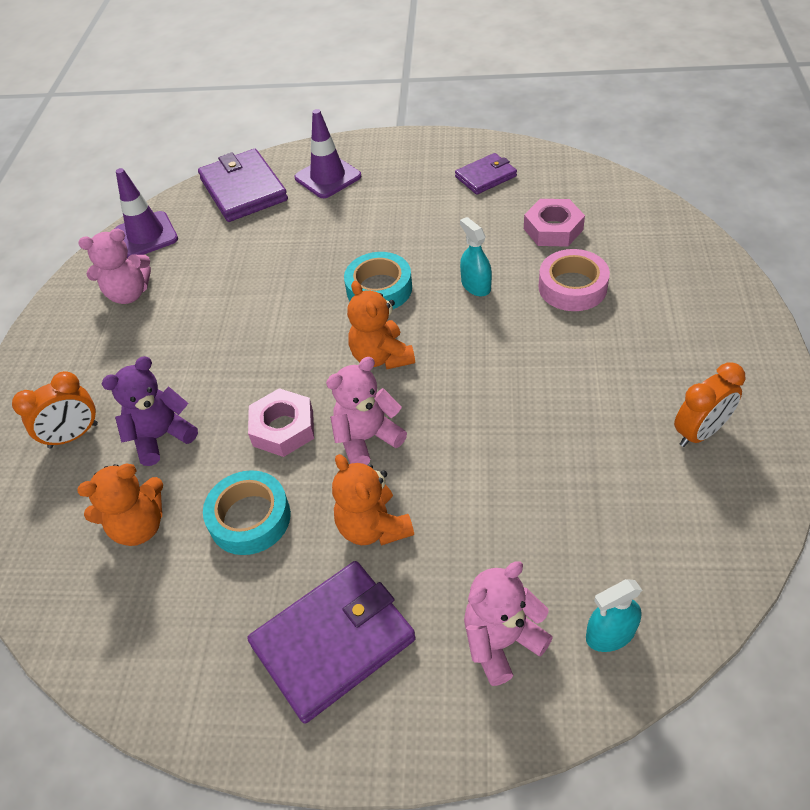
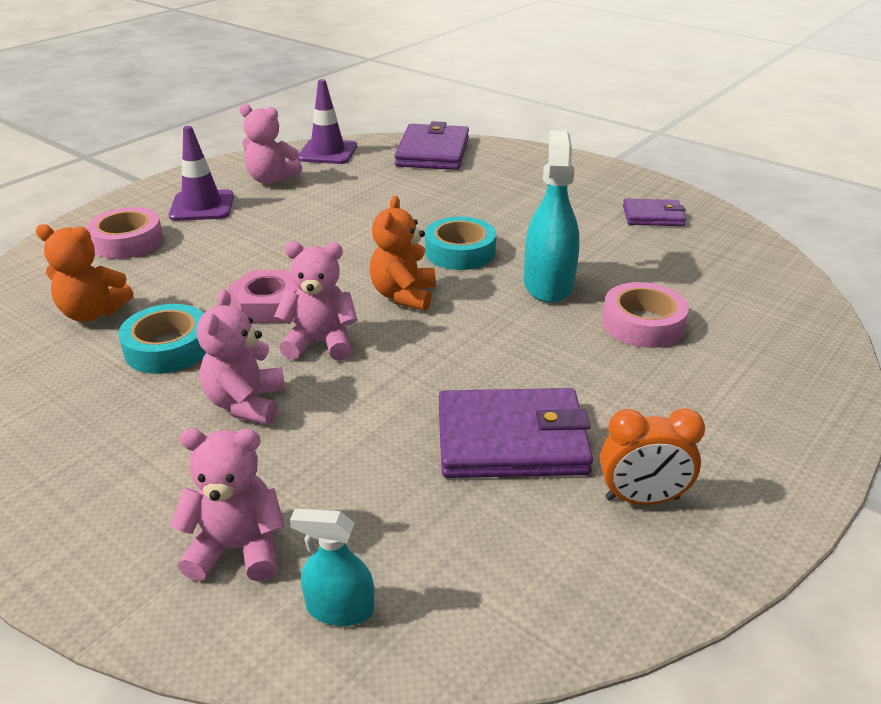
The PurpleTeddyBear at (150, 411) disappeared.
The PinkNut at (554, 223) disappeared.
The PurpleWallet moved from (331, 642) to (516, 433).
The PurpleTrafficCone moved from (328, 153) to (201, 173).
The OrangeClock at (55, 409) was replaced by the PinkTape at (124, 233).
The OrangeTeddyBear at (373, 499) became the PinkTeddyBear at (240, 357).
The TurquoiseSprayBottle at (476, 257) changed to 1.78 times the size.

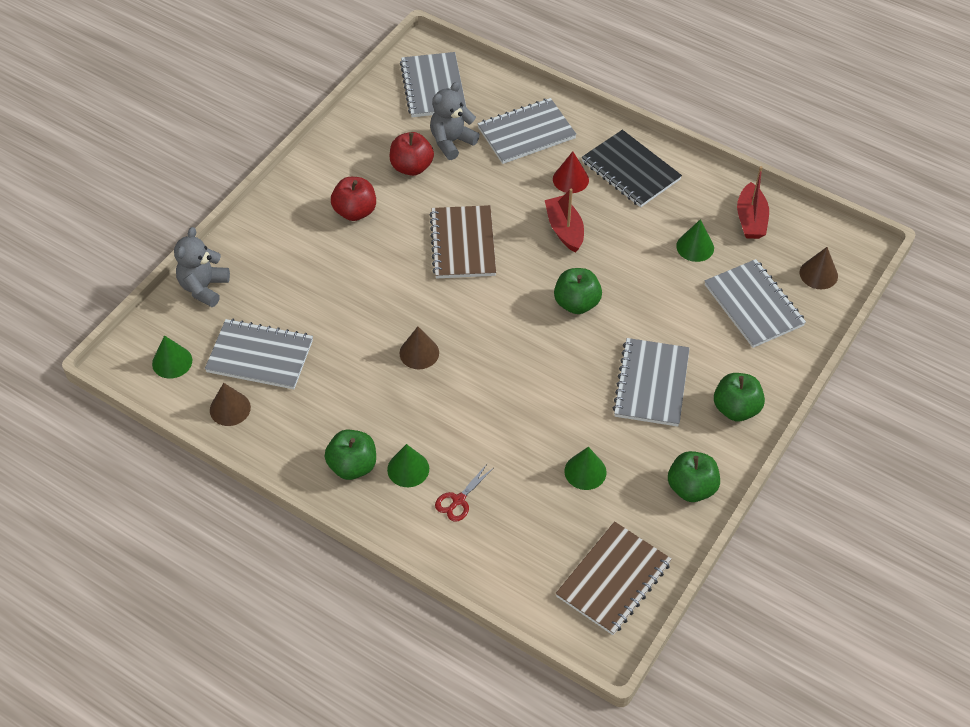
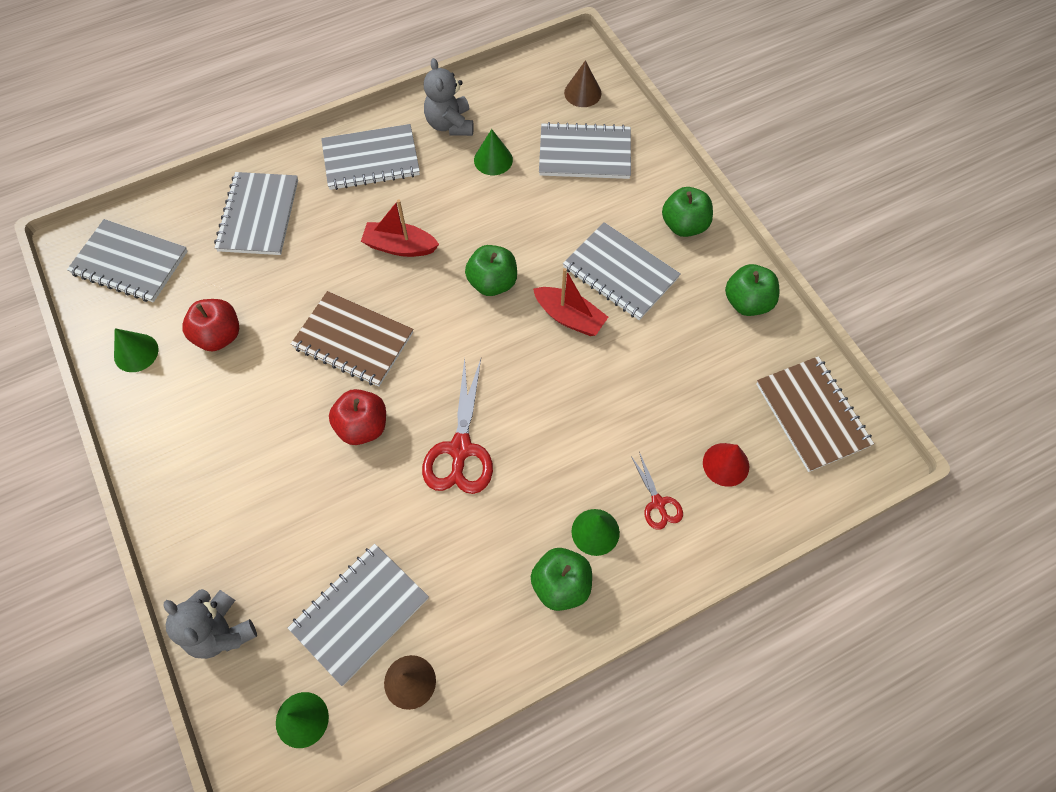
The RedApple moved from (353, 199) to (357, 417).
The GreyTeddyBear moved from (455, 121) to (449, 97).
The RedCone moved from (571, 172) to (726, 465).
The GreenCone moved from (585, 468) to (136, 350).
The RedBoat moved from (753, 202) to (570, 302).
The BrownCone at (419, 348) was replaced by the RedScissors at (457, 426).
The BlackNotebook at (632, 168) became the GreyNotebook at (370, 157).

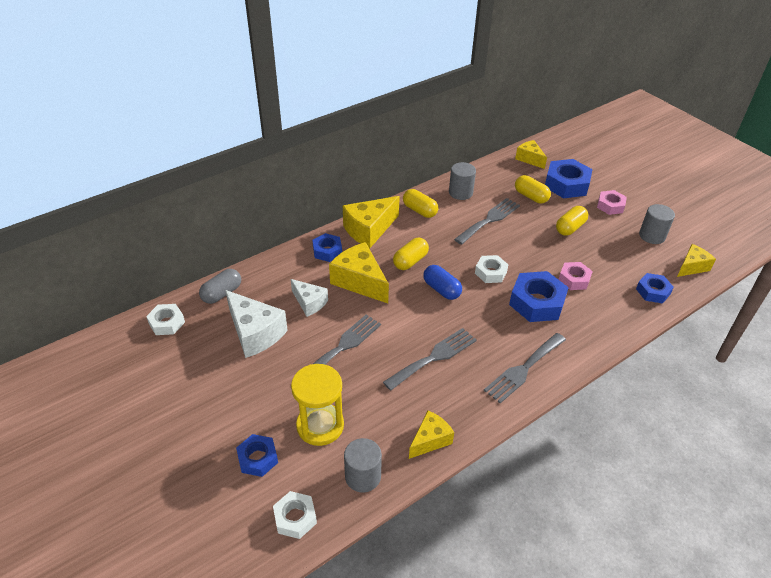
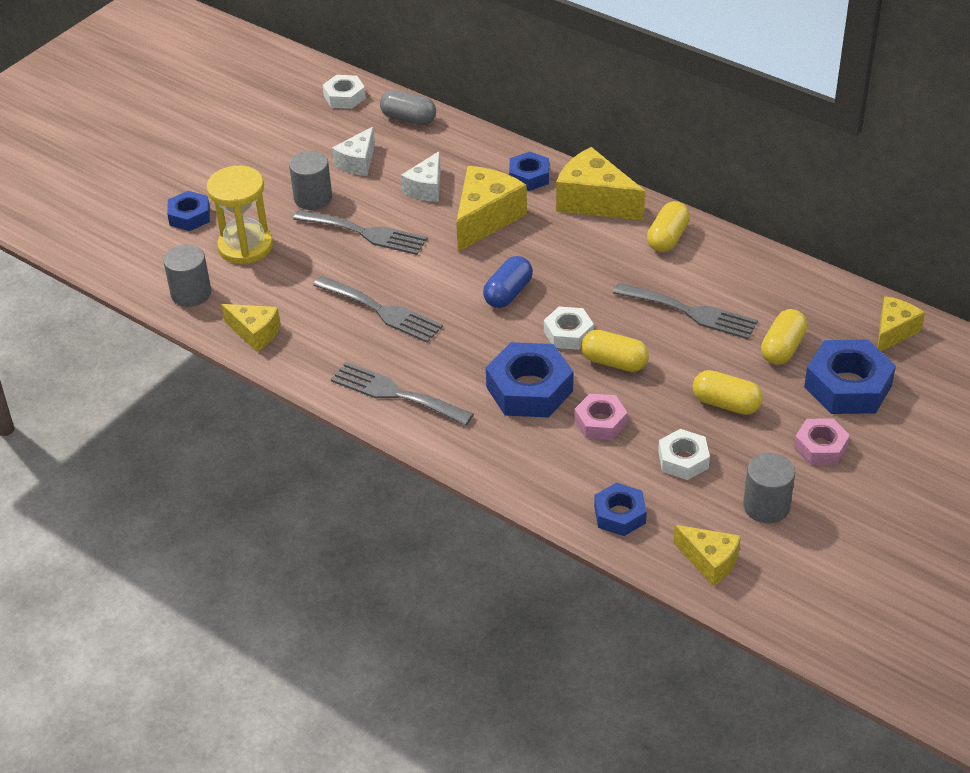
The WhiteNut moved from (295, 515) to (684, 454).
The YellowCapsule moved from (411, 254) to (615, 351).
The GreyCylinder moved from (462, 181) to (310, 180).
The WhiteCheese at (256, 324) changed to 0.61 times the size.

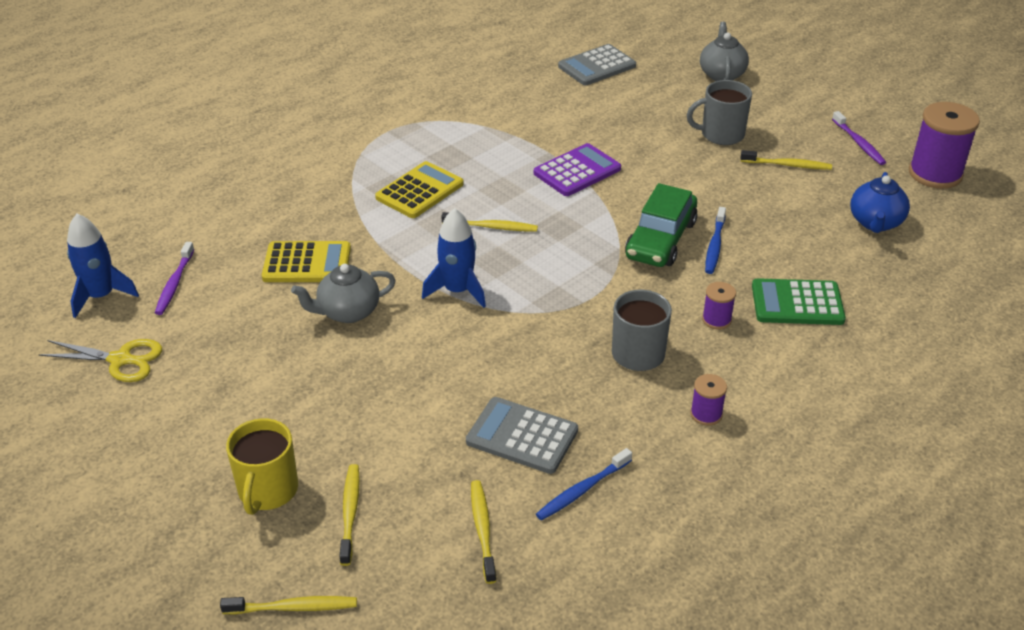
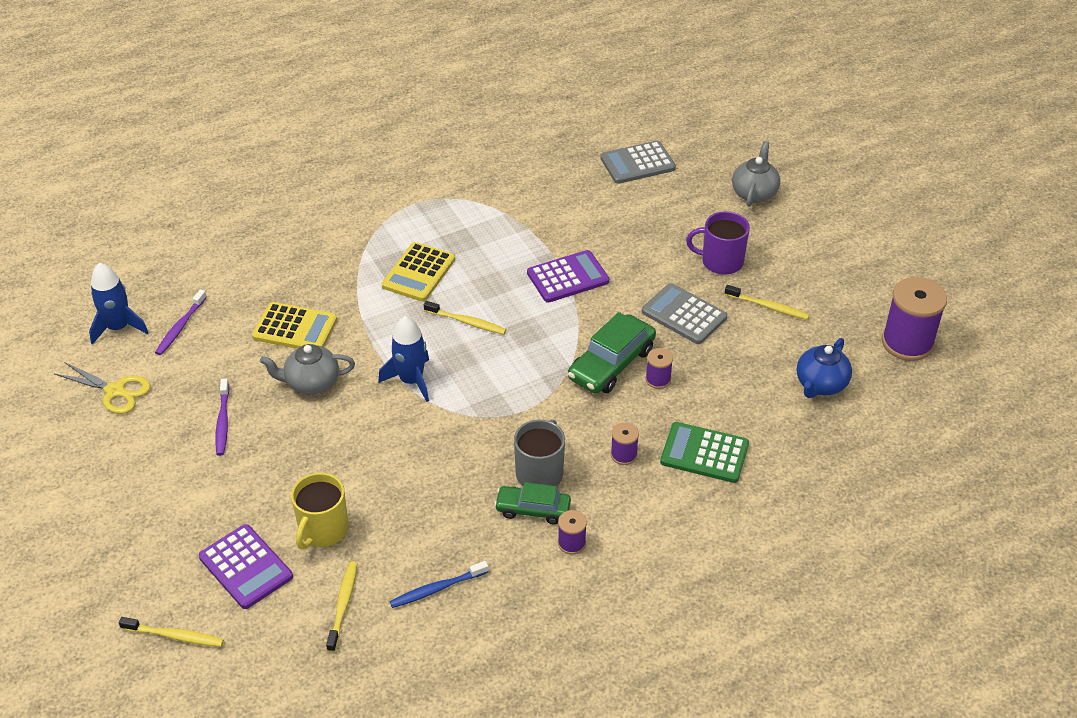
The GreenCar at (532, 503) appeared.
The YellowMug moved from (262, 466) to (319, 511).
The GreyCalculator moved from (522, 435) to (684, 313).
The PurpleToothbrush moved from (859, 138) to (222, 417).
The YellowToothbrush at (349, 515) was replaced by the PurpleCalculator at (246, 566).
The BlueToothbrush at (715, 240) was replaced by the PurpleSpool at (659, 368).
The GreyMug at (719, 112) became the PurpleMug at (718, 243).
The YellowCalculator at (419, 189) turned 150 degrees clockwise.

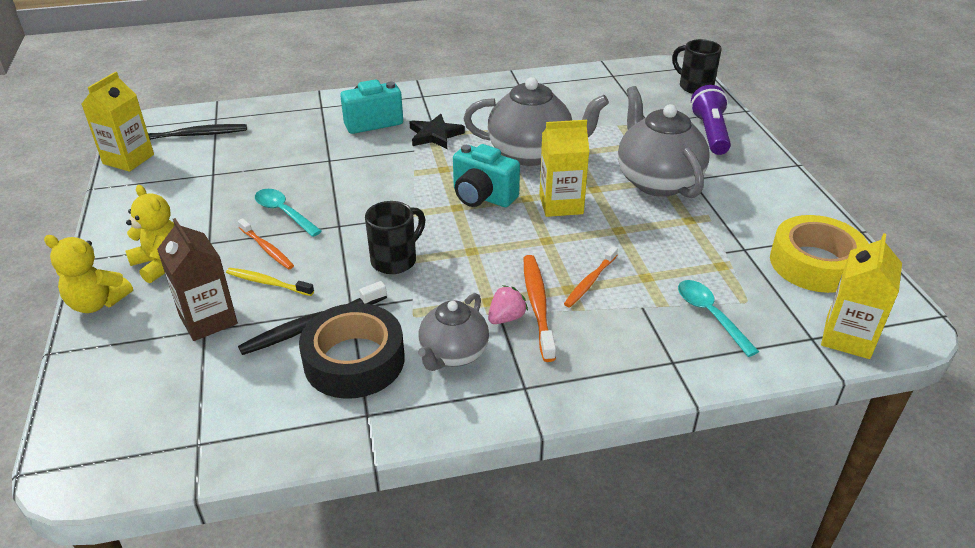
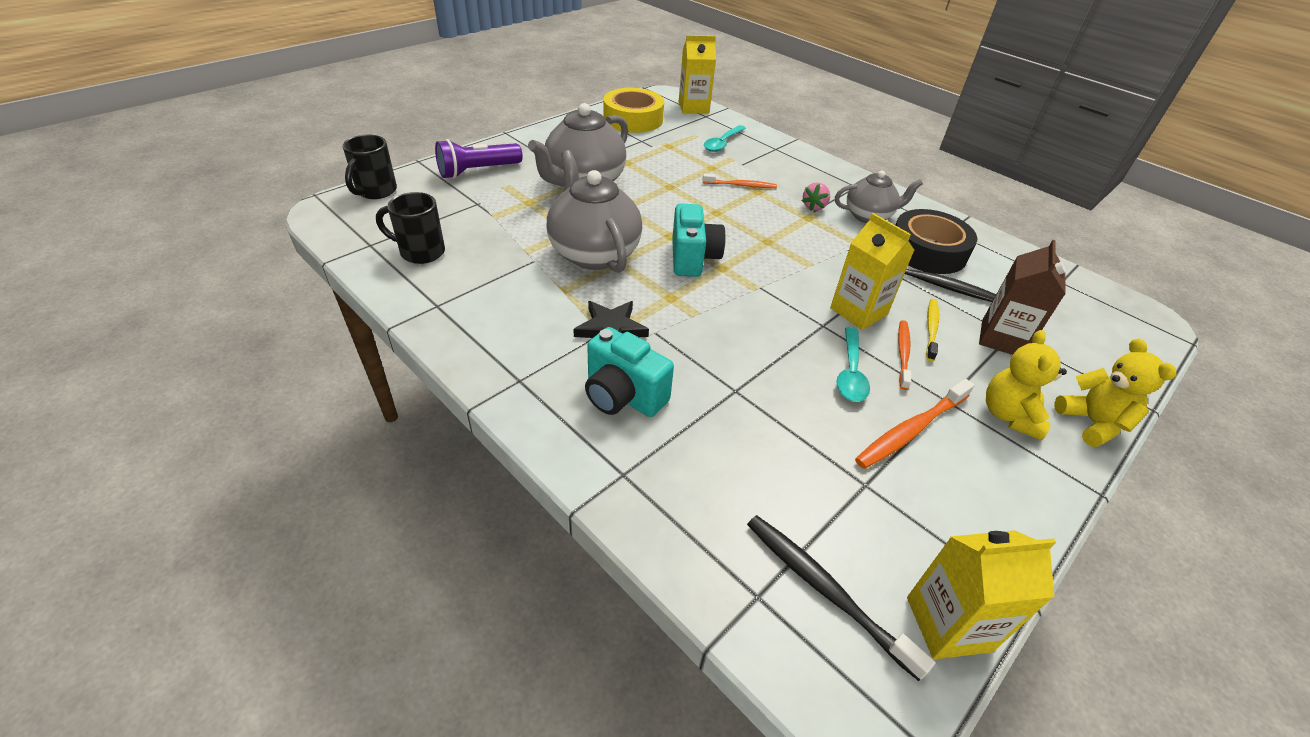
The BlackMug moved from (395, 237) to (410, 228).
The OrangeToothbrush moved from (540, 308) to (915, 424).
The YellowCarton moved from (564, 168) to (872, 271).
The YellowToothbrush at (270, 282) turned 150 degrees counterclockwise.
The PinkStrawberry at (508, 304) turned 75 degrees counterclockwise.

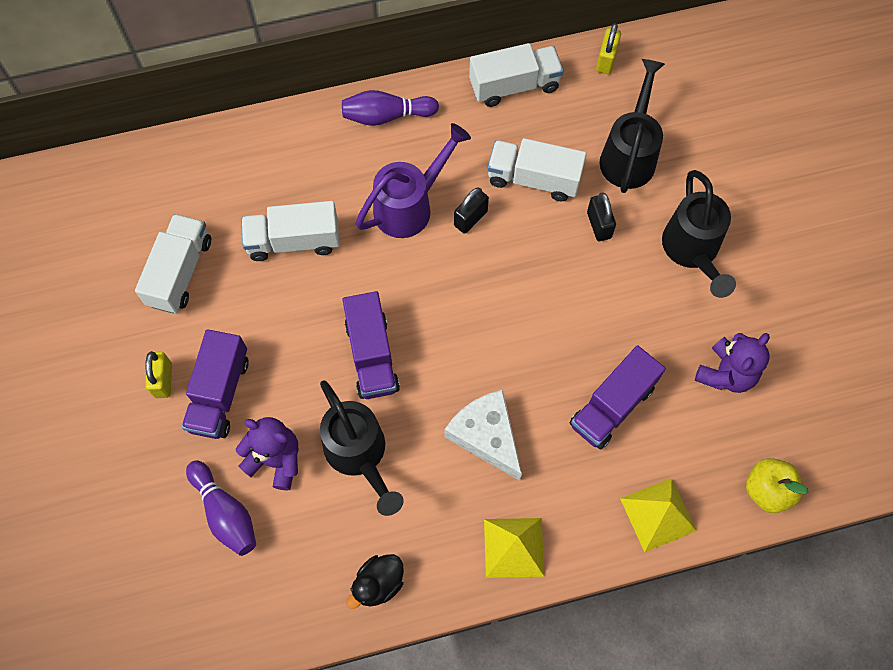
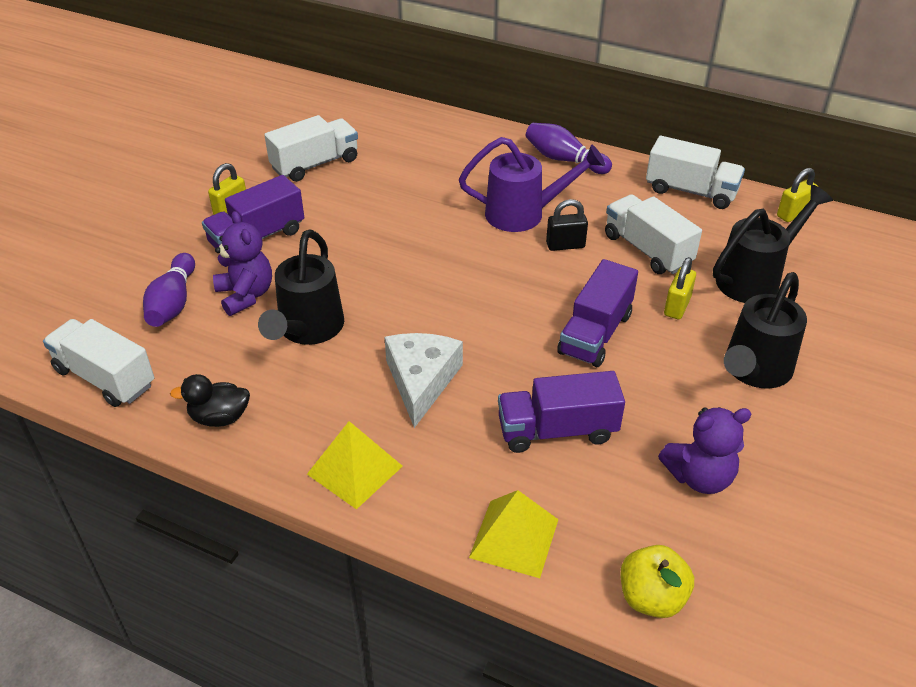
The WhiteTruck moved from (290, 231) to (98, 363).
The PurpleTruck moved from (371, 345) to (597, 313).
The BlackPadlock at (601, 216) became the YellowPadlock at (680, 288).

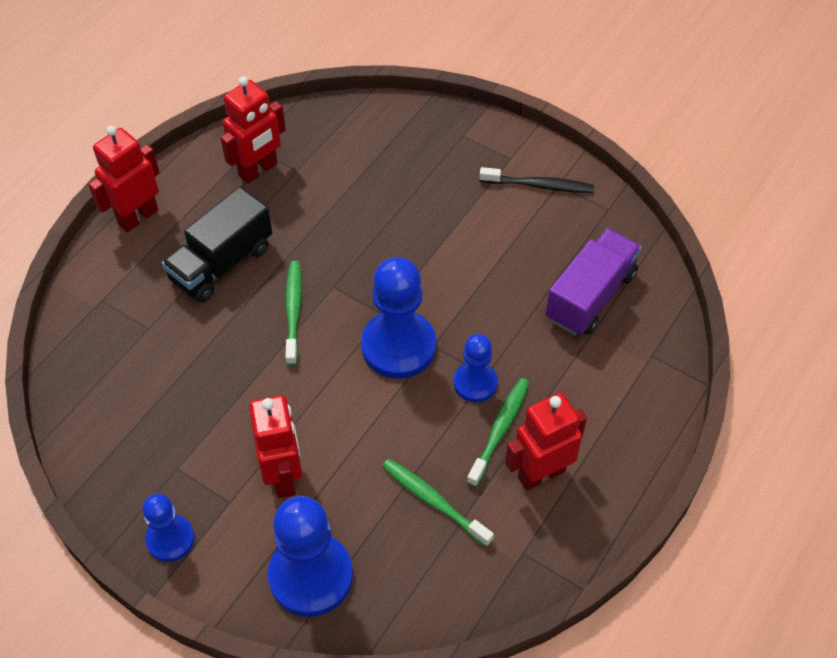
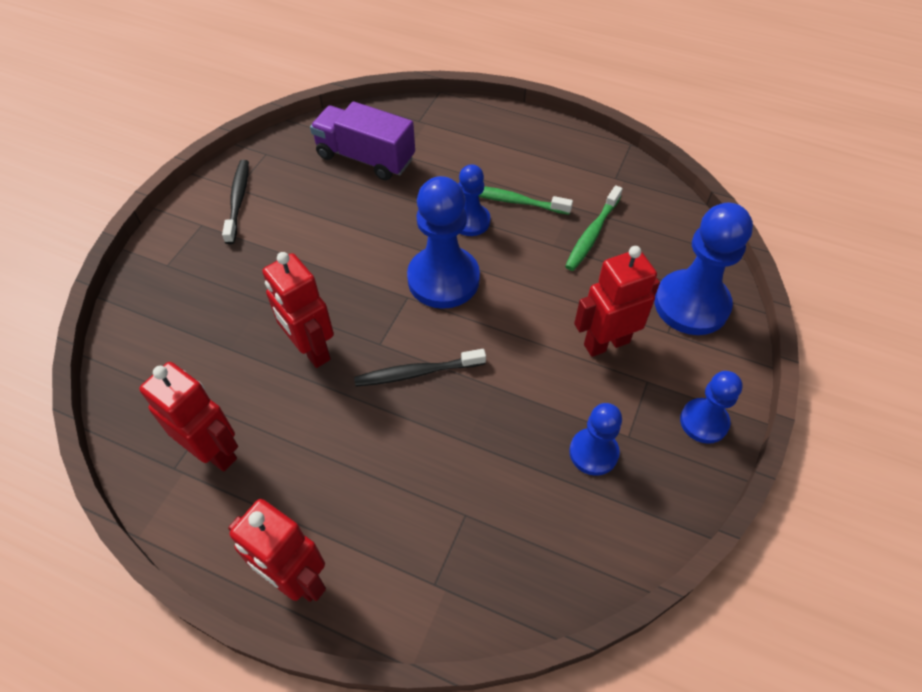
The BlackTruck at (217, 244) disappeared.
The BluePawn at (595, 439) appeared.
The RedRobot moved from (546, 441) to (298, 310).
The GreenToothbrush at (293, 313) became the BlackToothbrush at (420, 367).

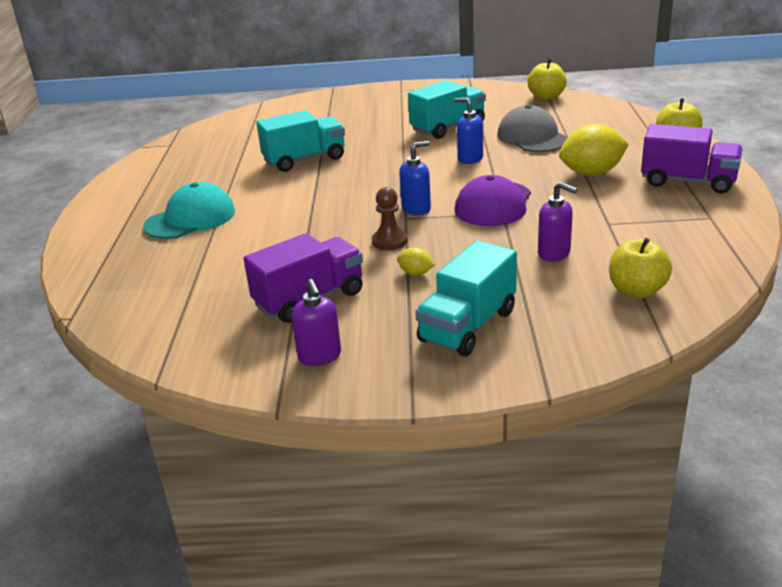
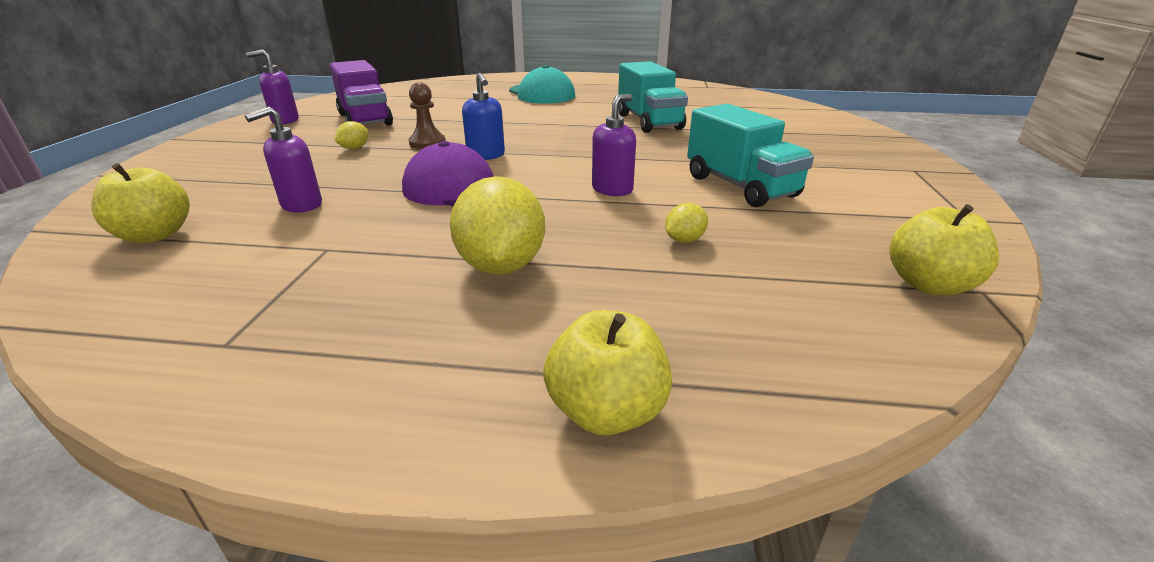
The TurquoiseTruck at (466, 298) disappeared.
The PurpleTruck at (692, 158) disappeared.
The GreyCap at (532, 128) was replaced by the YellowLemon at (686, 223).
The BlueSoapDispenser at (468, 131) became the PurpleSoapDispenser at (614, 145).

